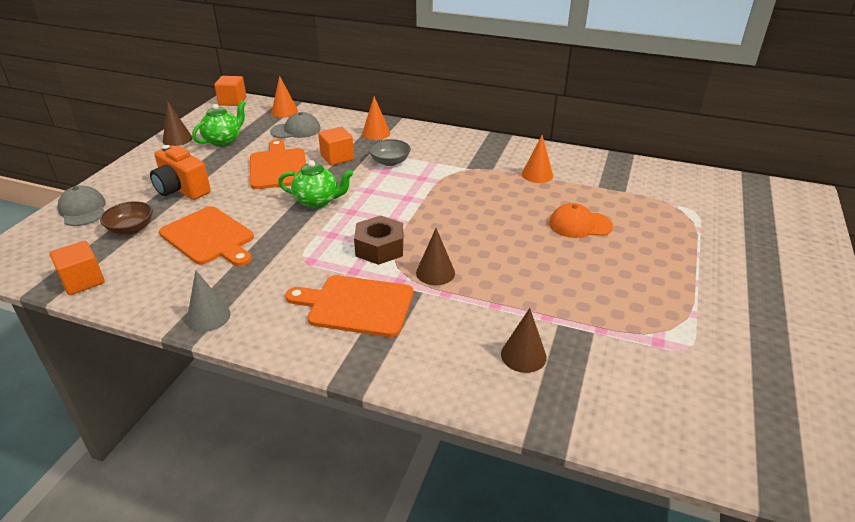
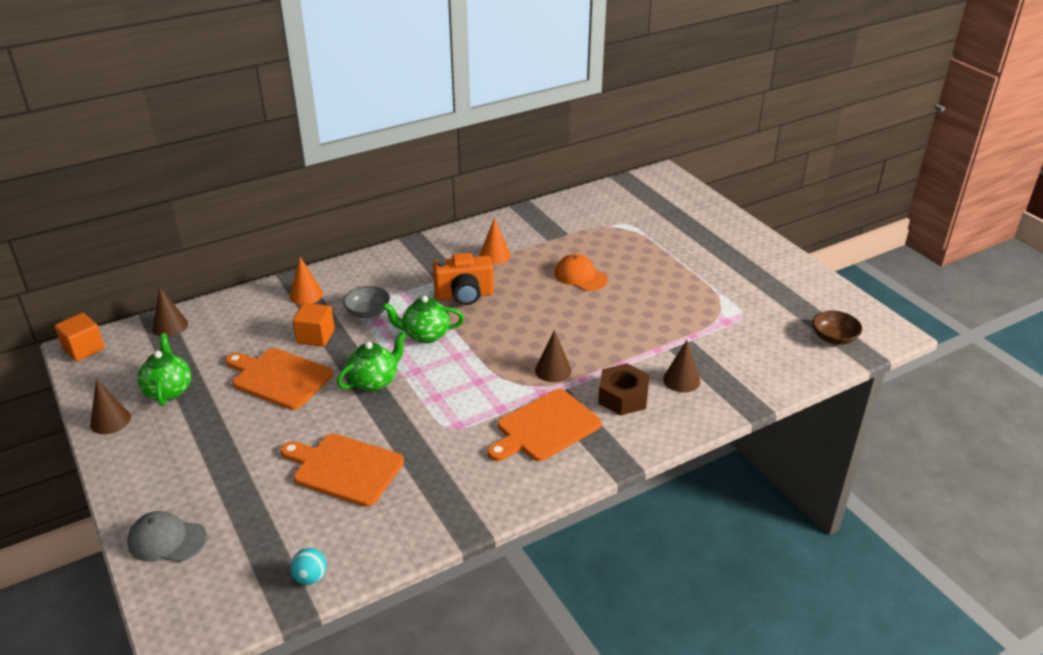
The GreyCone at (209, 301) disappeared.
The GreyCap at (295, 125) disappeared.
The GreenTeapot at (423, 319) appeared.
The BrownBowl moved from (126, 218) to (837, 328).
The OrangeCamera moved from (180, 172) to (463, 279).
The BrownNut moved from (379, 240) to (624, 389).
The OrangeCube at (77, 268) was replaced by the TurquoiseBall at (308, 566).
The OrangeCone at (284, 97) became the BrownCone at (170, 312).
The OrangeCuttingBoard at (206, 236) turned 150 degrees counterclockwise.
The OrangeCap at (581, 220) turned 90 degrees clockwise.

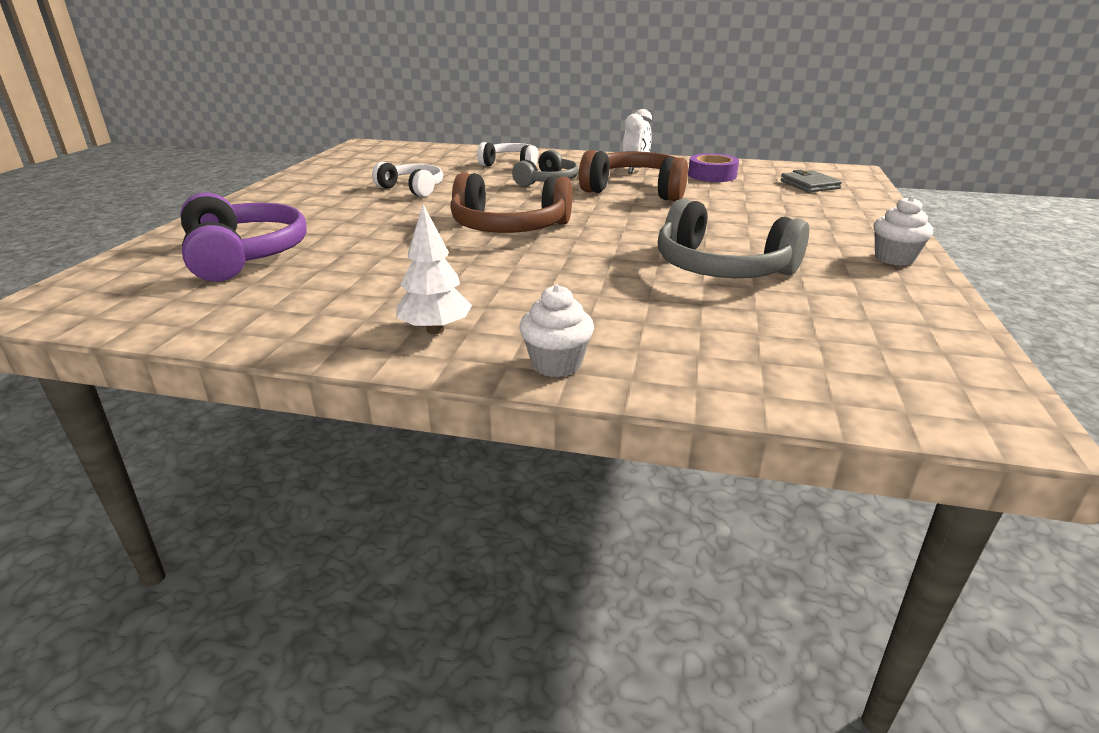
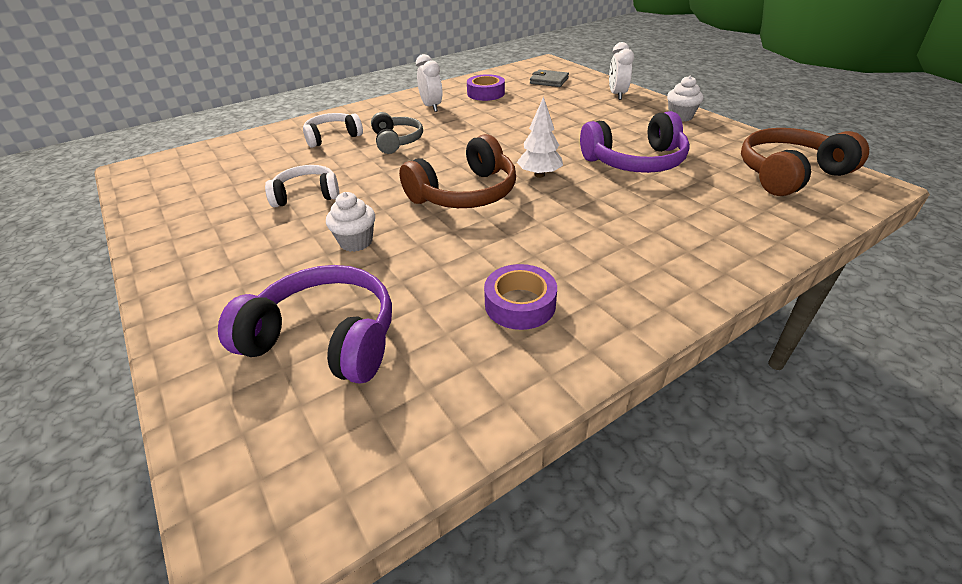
The PurpleTape at (520, 297) appeared.
The WhiteClock at (621, 71) appeared.
The WhiteTree moved from (434, 269) to (540, 137).
The WhiteCupcake moved from (556, 331) to (350, 222).
The BrownHeadphones moved from (633, 175) to (805, 162).
The GreyHeadphones at (733, 238) became the PurpleHeadphones at (635, 142).

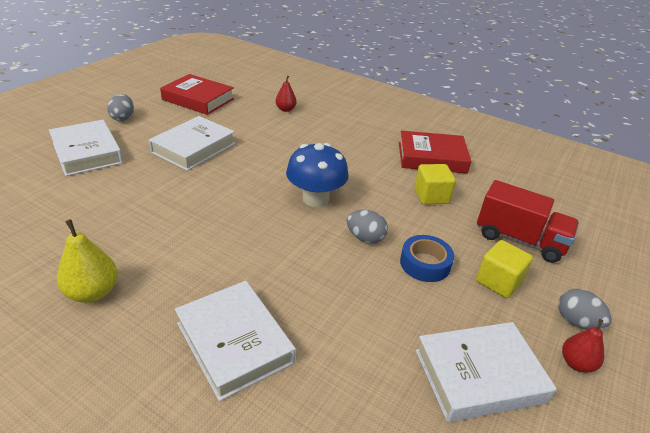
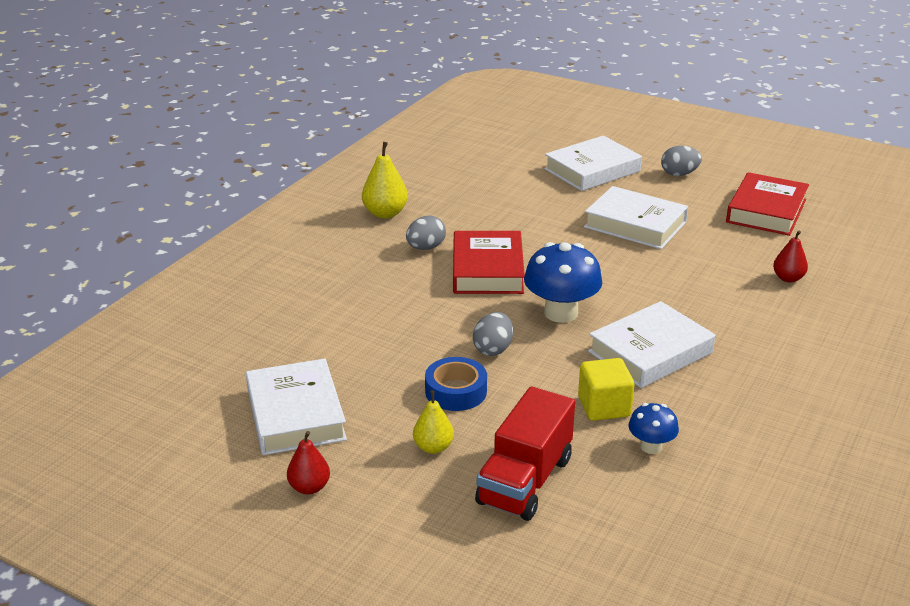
The BlueMushroom at (653, 428) appeared.
The WhiteBook moved from (235, 341) to (651, 344).
The RedBook moved from (435, 152) to (489, 262).
The GreyEgg moved from (585, 309) to (426, 233).
The YellowCube at (504, 269) was replaced by the YellowPear at (433, 422).

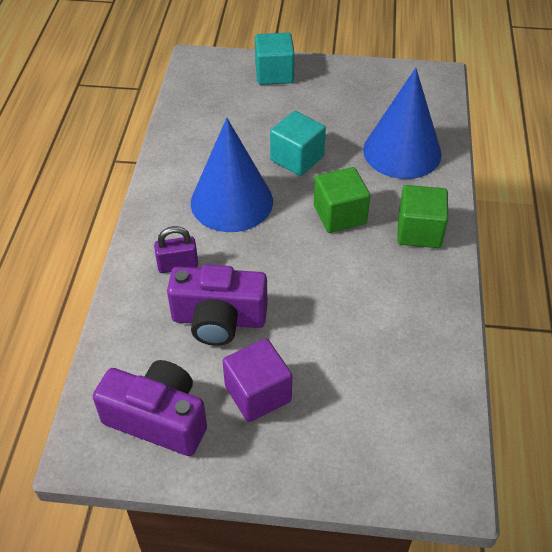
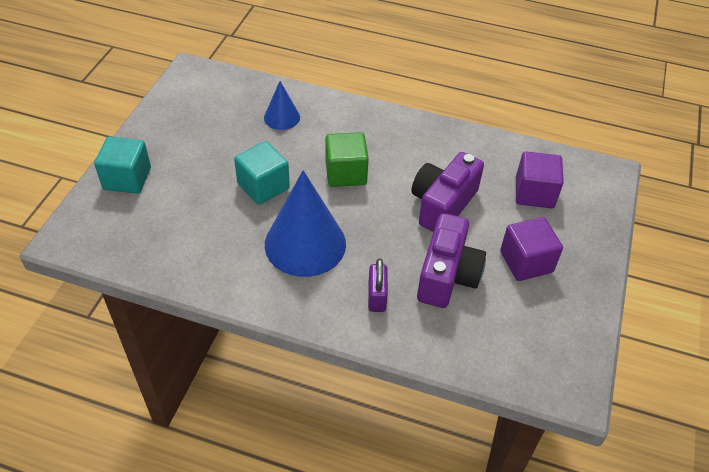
The GreenCube at (422, 216) disappeared.
The PurpleCube at (540, 179) appeared.
The PurpleCamera moved from (150, 408) to (447, 192).
The BlueCone at (402, 123) changed to 0.51 times the size.

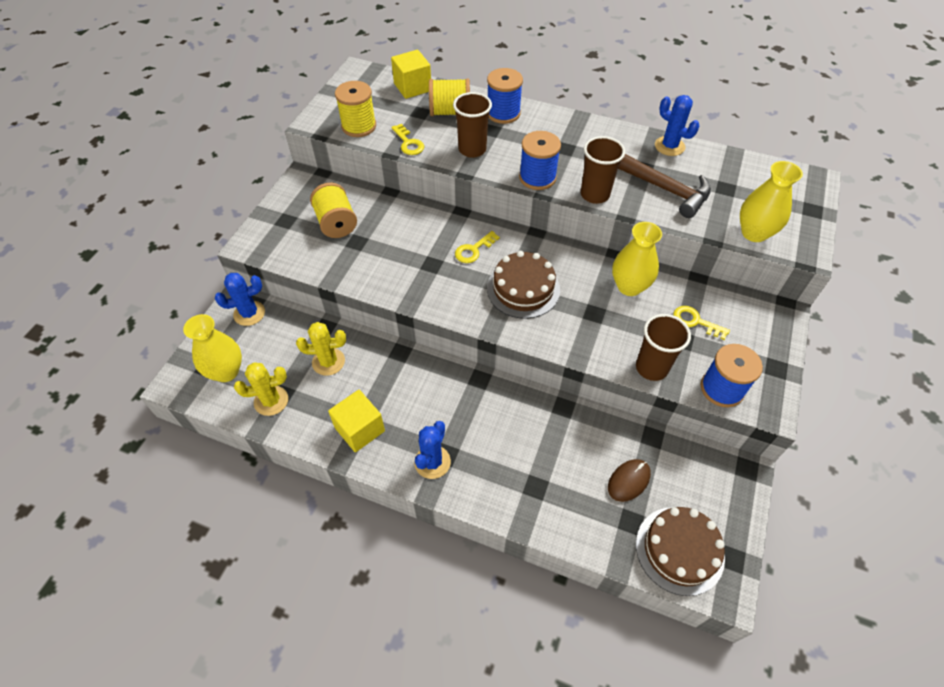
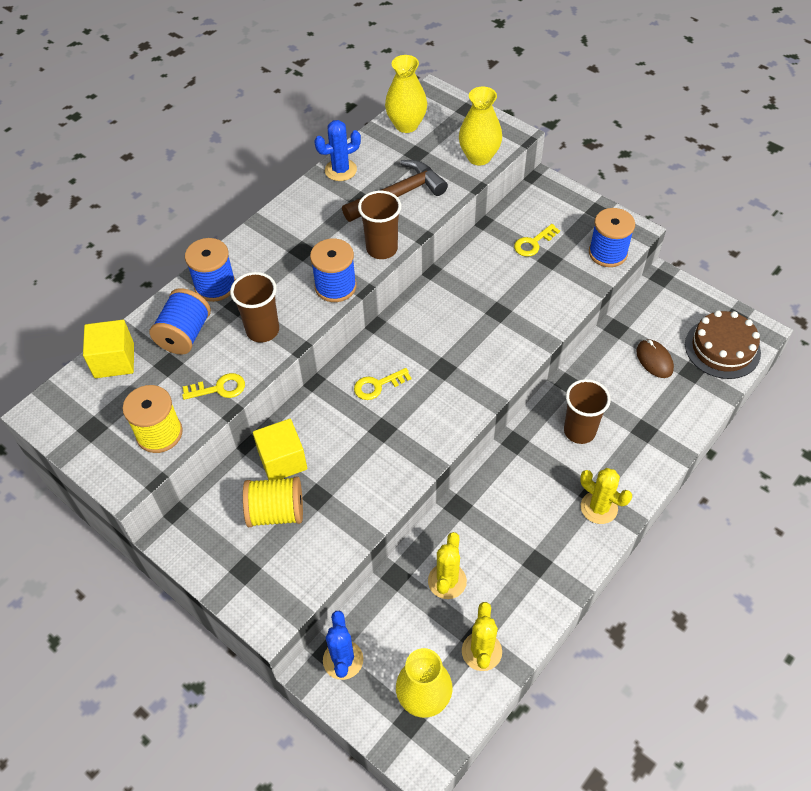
The BrownCake at (523, 285) disappeared.
The YellowCube moved from (356, 421) to (280, 449).
The YellowVase moved from (637, 259) to (406, 94).
The BrownCup moved from (663, 347) to (587, 411).
The BlueCactus at (432, 450) became the YellowCactus at (606, 496).
The YellowSpool at (449, 97) became the BlueSpool at (180, 321).
The YellowKey at (477, 247) turned 90 degrees clockwise.

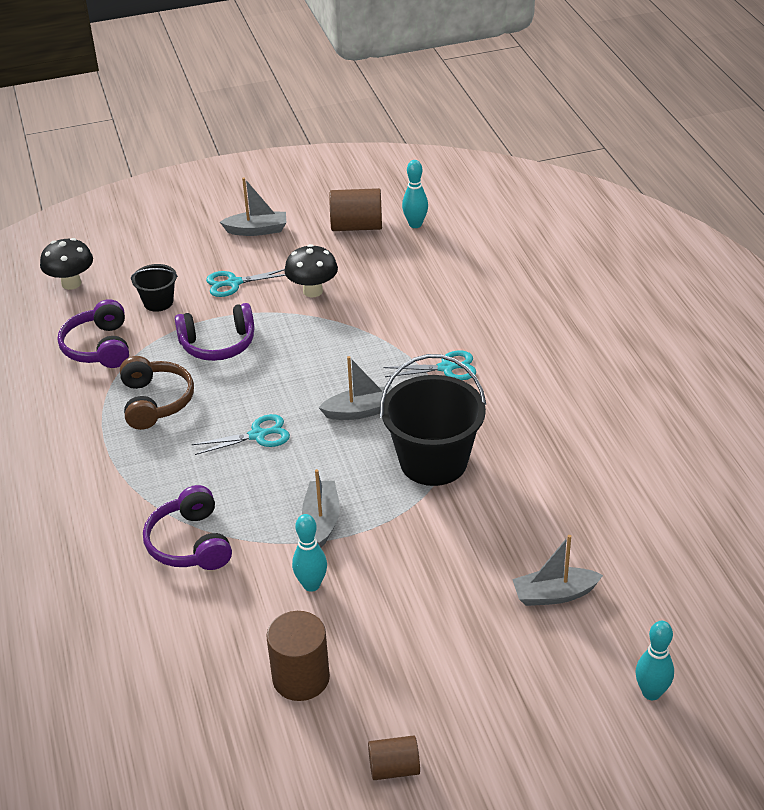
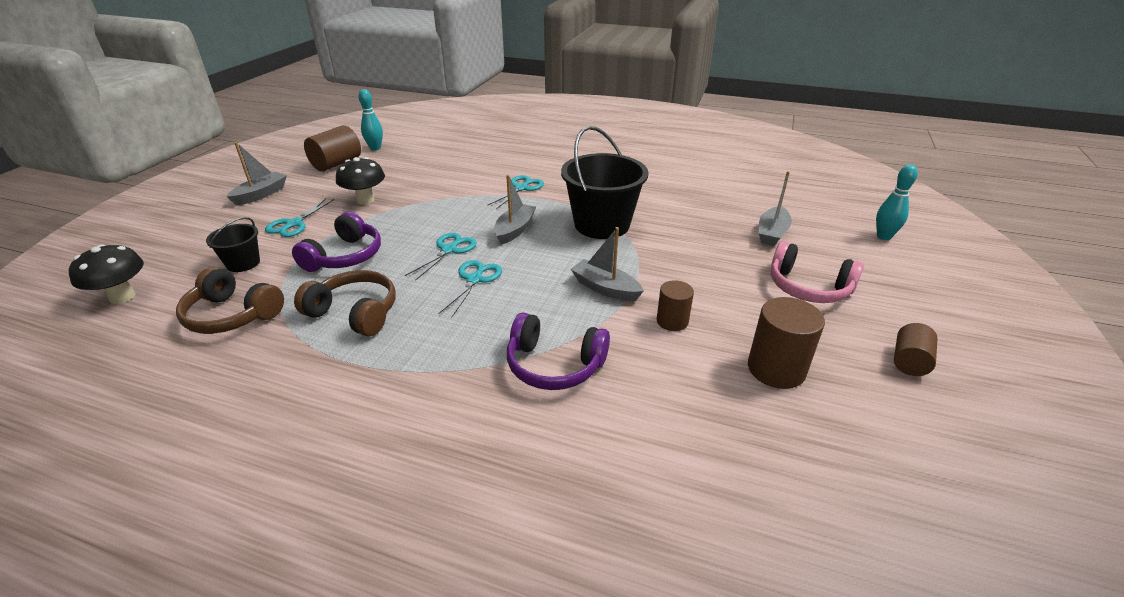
The TurquoiseScissors at (441, 257) appeared.
The PinkHeadphones at (817, 272) appeared.
The TurquoiseBowlingPin at (309, 553) was replaced by the BrownCylinder at (675, 305).
The PurpleHeadphones at (93, 333) became the BrownHeadphones at (230, 300).

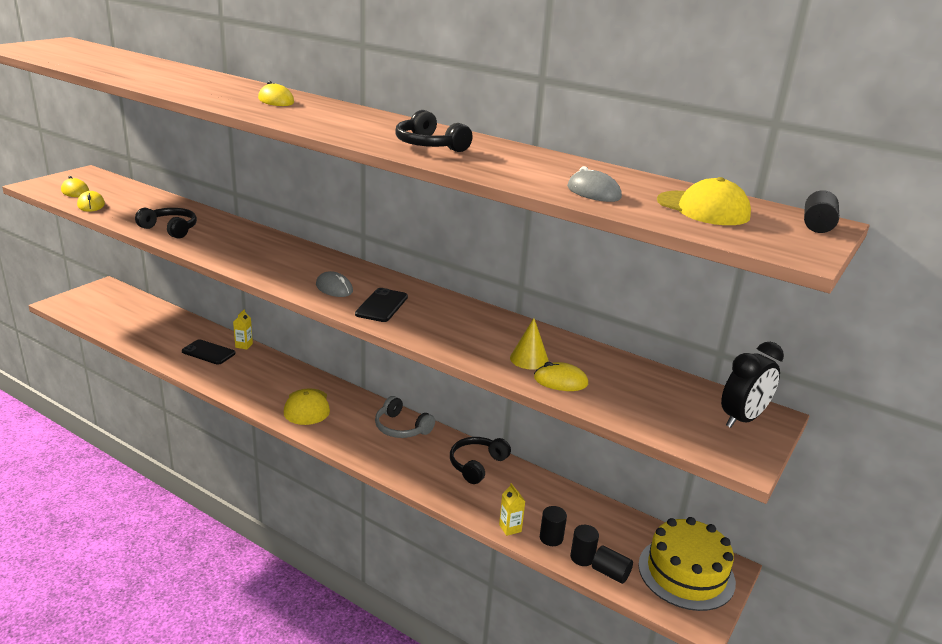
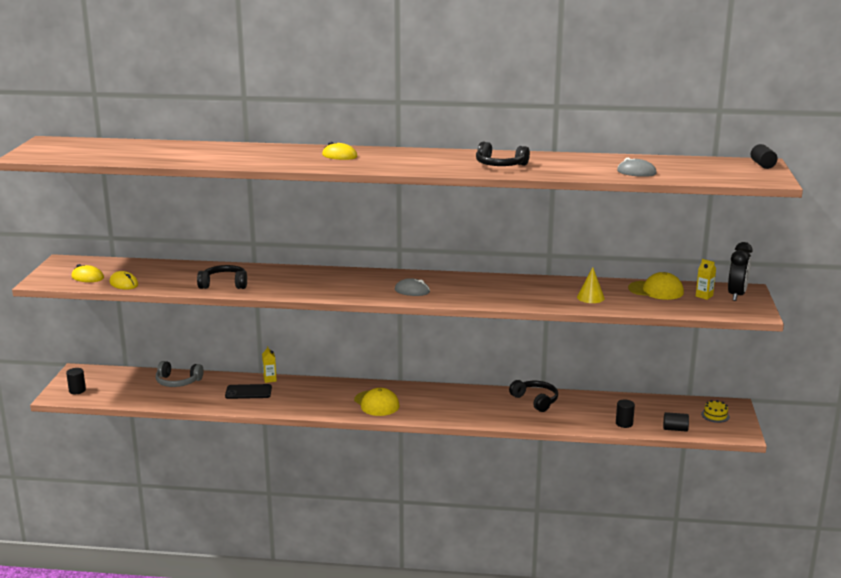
The BlackPhone at (381, 305) disappeared.
The YellowMouse at (561, 376) disappeared.
The GreyHeadphones moved from (405, 417) to (180, 374).
The YellowCarton moved from (512, 509) to (706, 279).
The BlackCylinder moved from (584, 545) to (76, 381).
The YellowCap moved from (704, 201) to (656, 286).
The BlackHeadphones at (480, 460) turned 135 degrees clockwise.
The YellowCake at (687, 564) changed to 0.42 times the size.

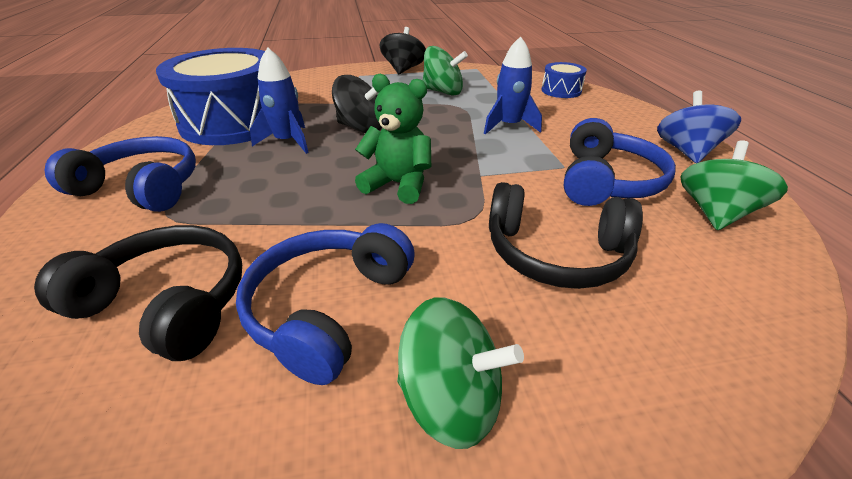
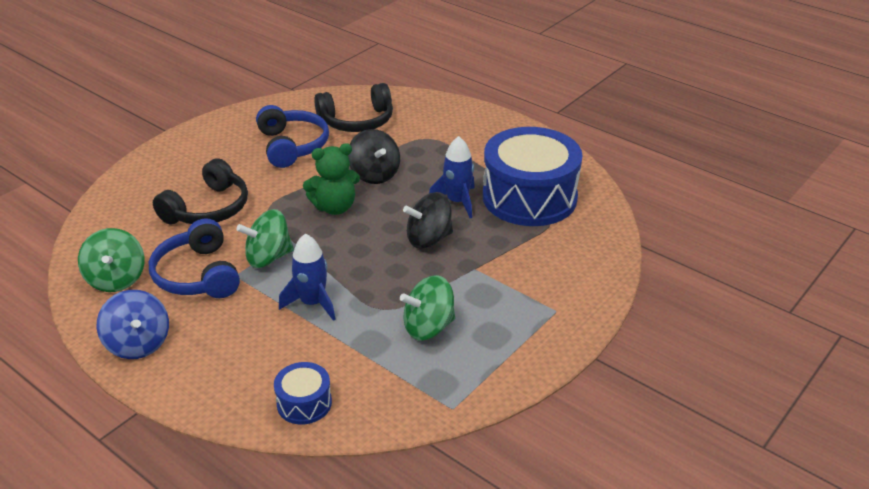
The BlueHeadphones at (120, 174) disappeared.
The BlackSpinningTop moved from (402, 50) to (374, 156).
The GreenSpinningTop moved from (460, 373) to (265, 238).
The BlackHeadphones at (566, 235) turned 150 degrees clockwise.

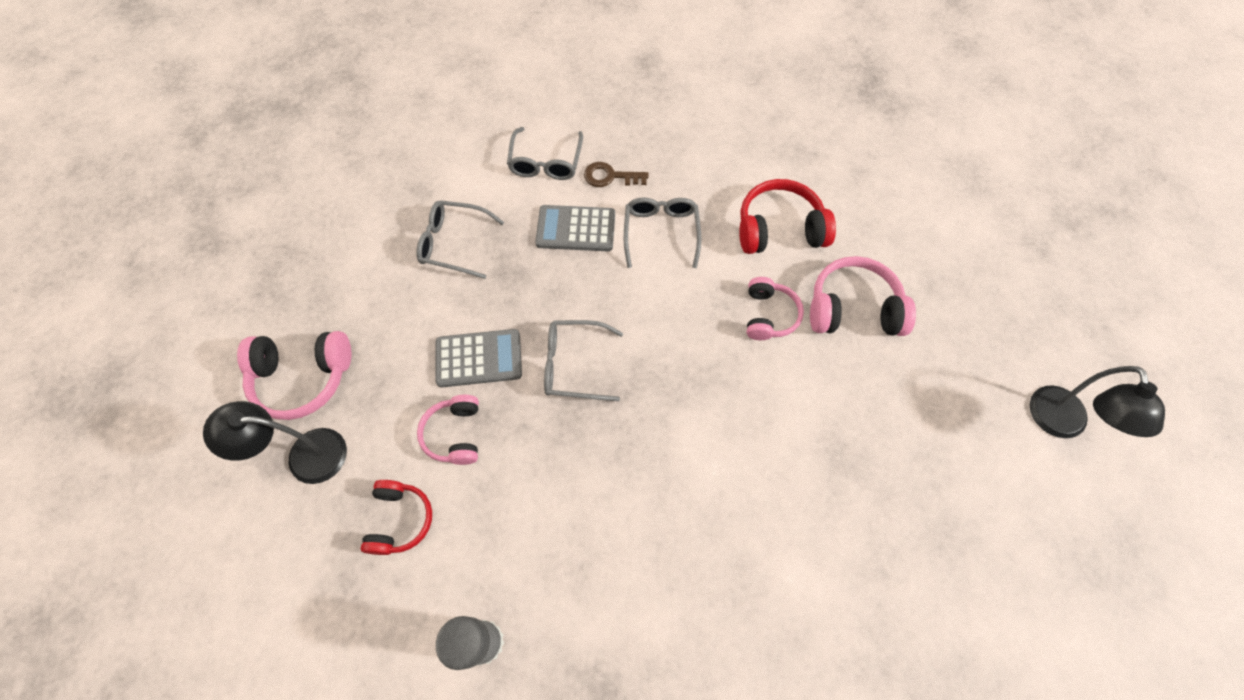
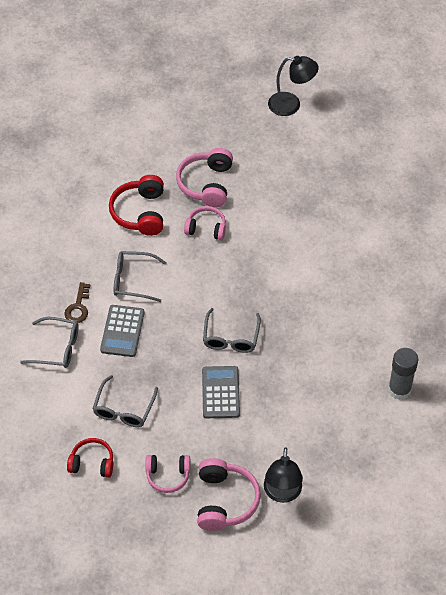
The RedHeadphones moved from (396, 517) to (90, 458).
The PinkHeadphones moved from (448, 430) to (167, 474).

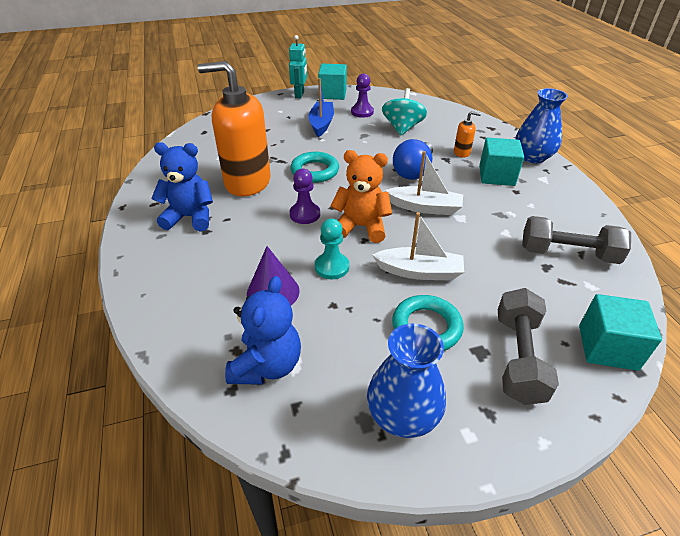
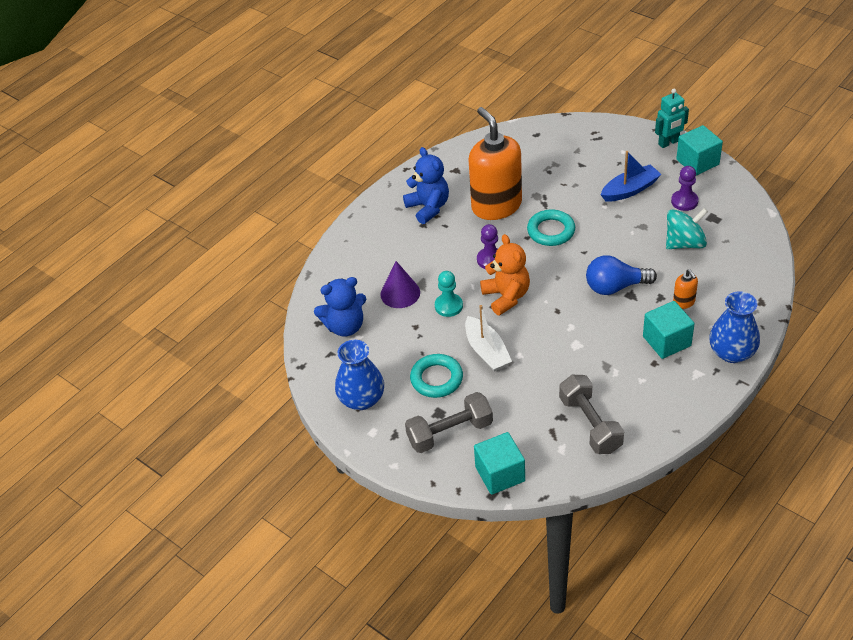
The WhiteBoat at (424, 183) disappeared.

